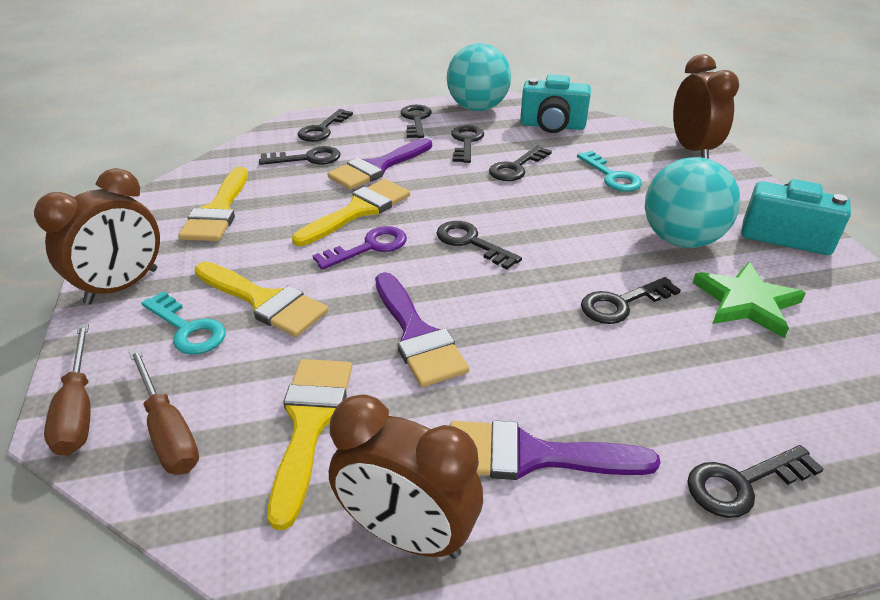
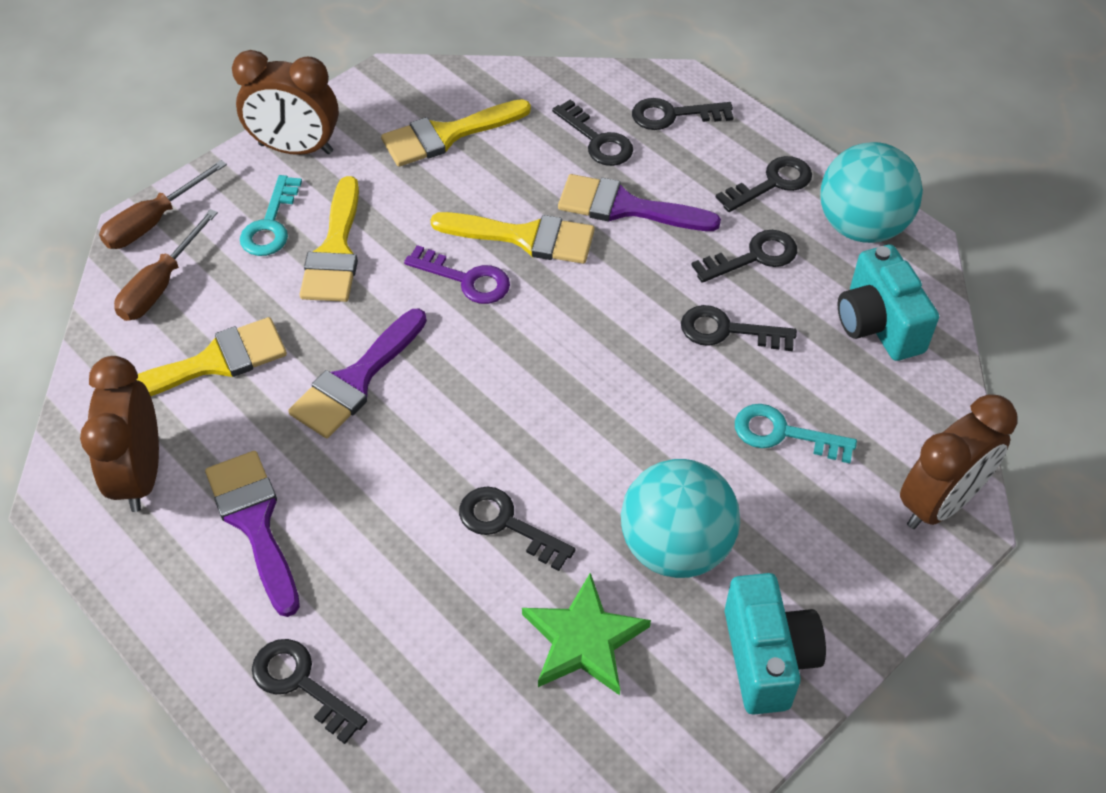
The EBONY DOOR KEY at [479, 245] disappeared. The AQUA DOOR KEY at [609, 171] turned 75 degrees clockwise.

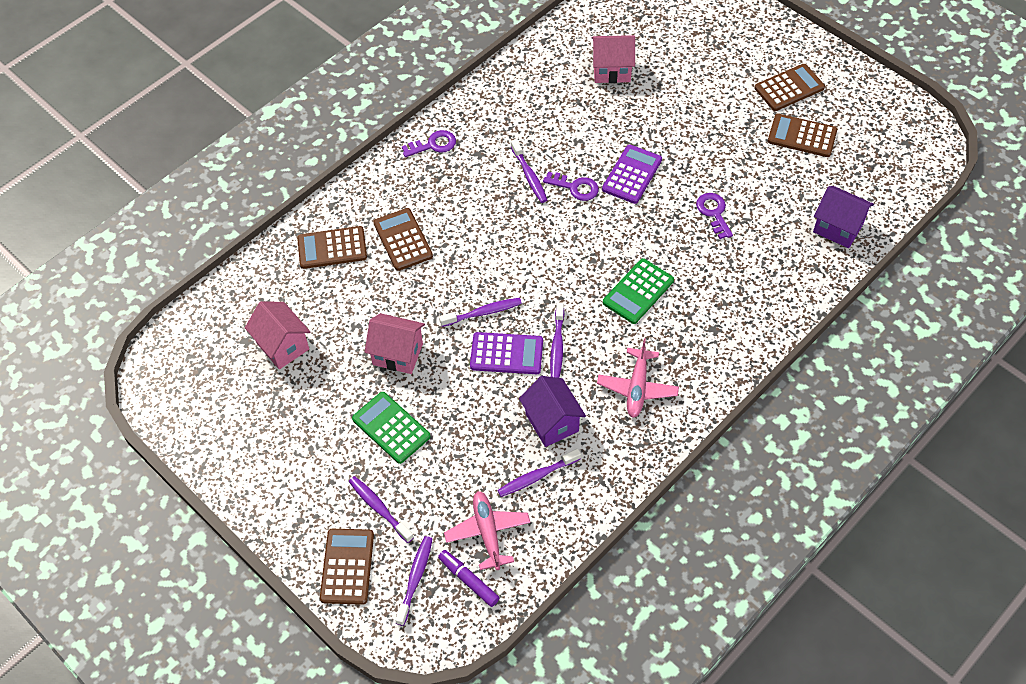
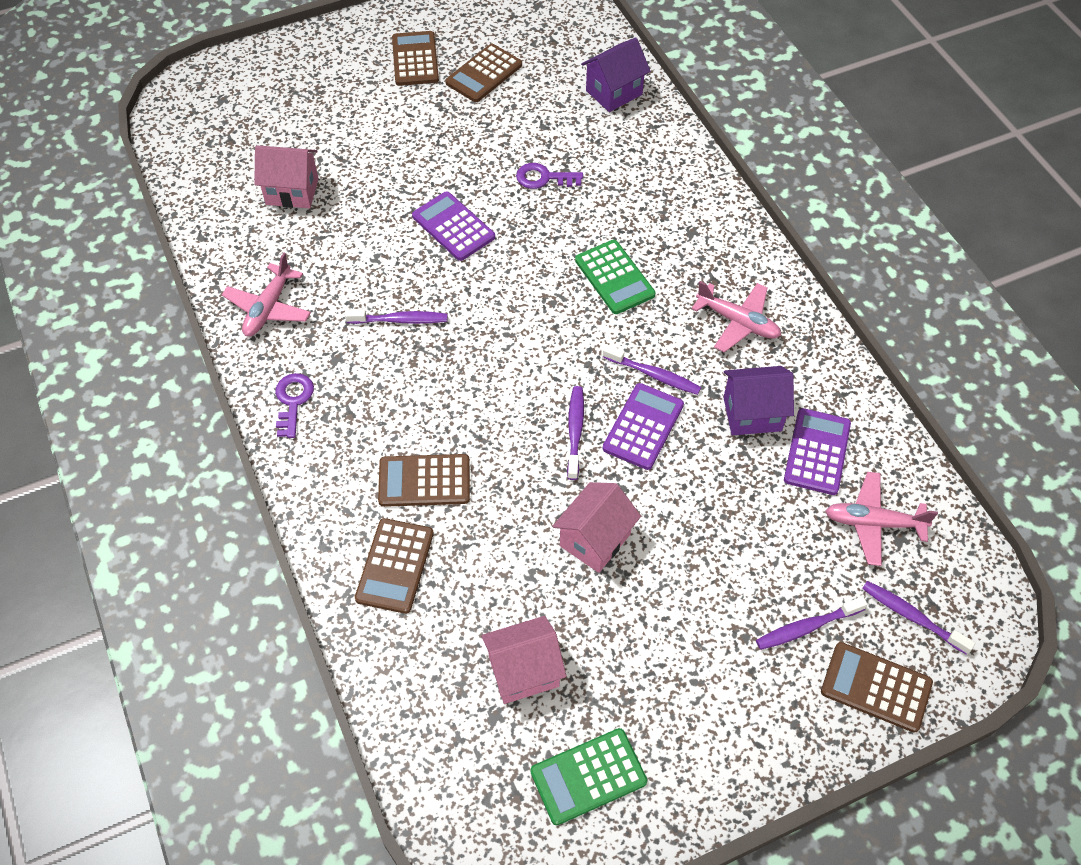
The ROYAL PURPLE MARKER at [469, 578] disappeared. The ROYAL PURPLE DOOR KEY at [571, 186] disappeared. The ROSE-PINK TOY PLANE at [266, 295] appeared. The LEAF-GREEN POCKET CALCULATOR moved from [391, 428] to [588, 776]. The ROYAL PURPLE DENTAL BRUSH at [539, 473] was replaced by the ROYAL PURPLE POCKET CALCULATOR at [817, 451]. The ROSE-PINK TOY HOUSE at [613, 59] turned 75 degrees clockwise.

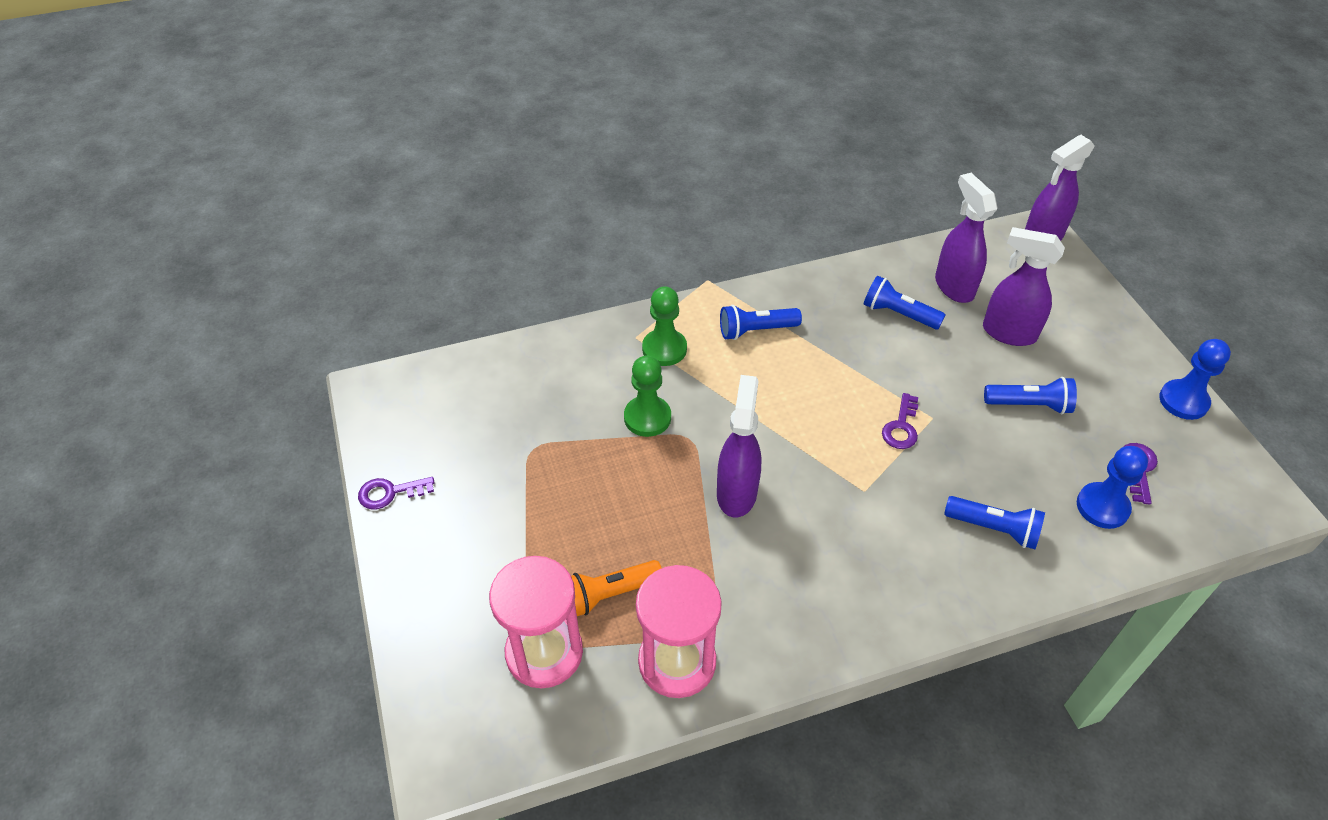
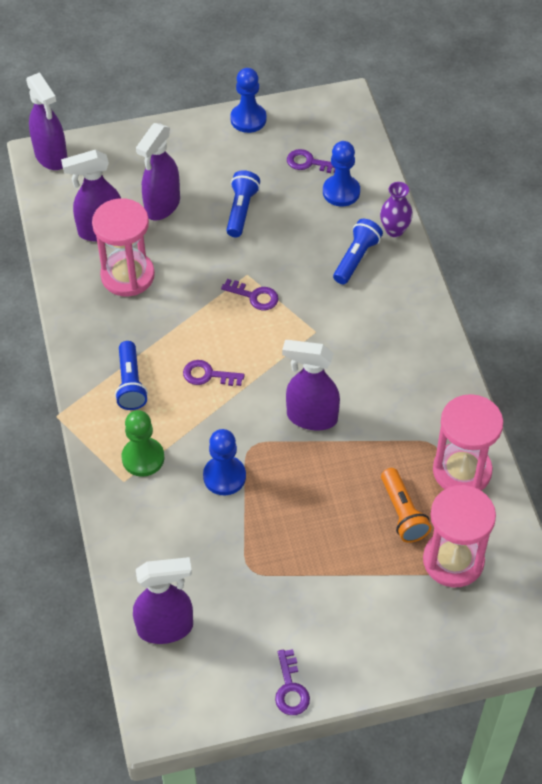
The ROYAL PURPLE SPRAYER at [163, 600] appeared. The ROYAL PURPLE DOOR KEY at [214, 373] appeared. The ROYAL PURPLE TALL VASE at [396, 209] appeared. The BLUE FLASHLIGHT at [904, 302] was replaced by the ROSE-PINK HOURGLASS at [123, 247]. The LEAF-GREEN PAWN at [647, 396] became the BLUE PAWN at [224, 462].

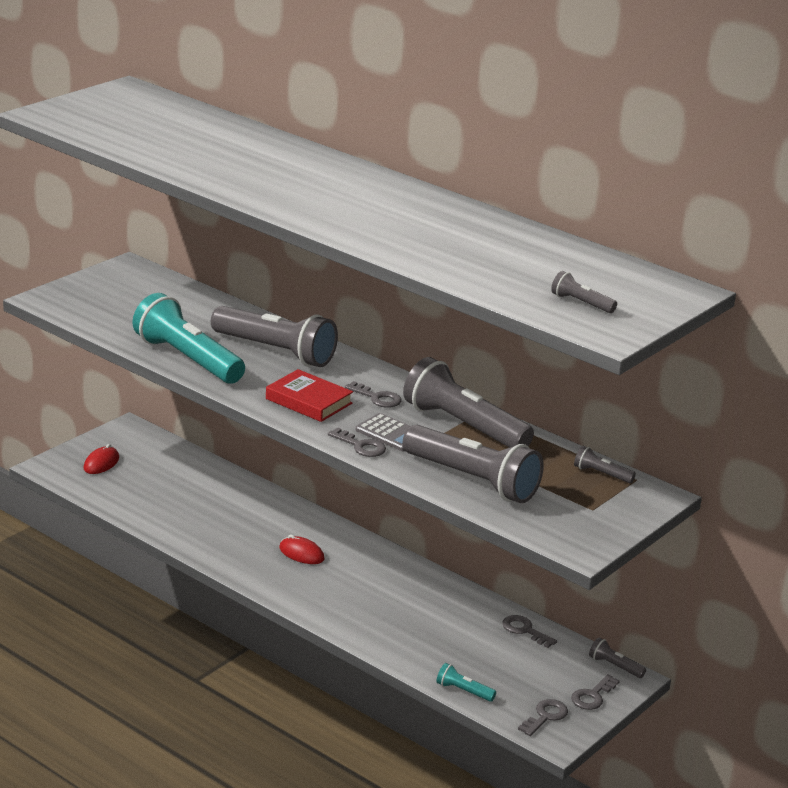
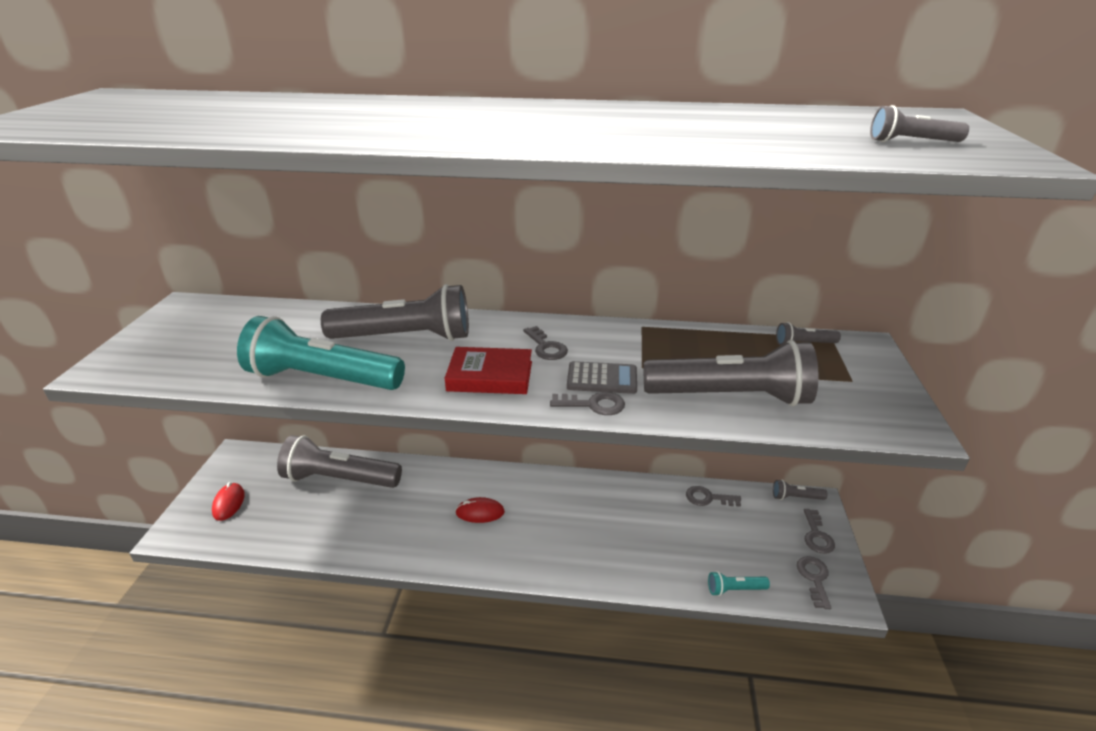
The GREY FLASHLIGHT moved from [468, 402] to [339, 461]. The GREY DOOR KEY at [373, 394] turned 60 degrees clockwise.

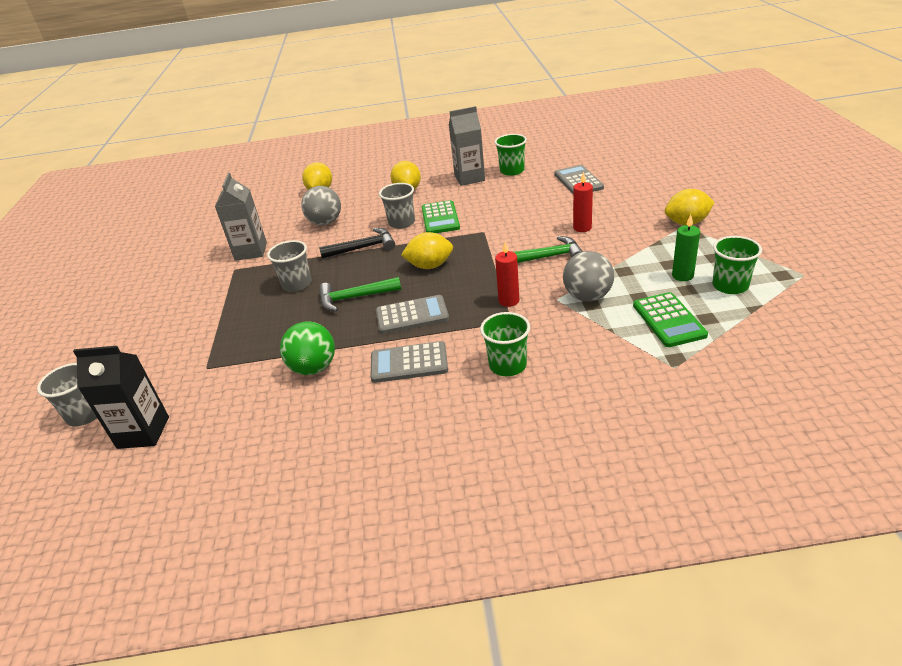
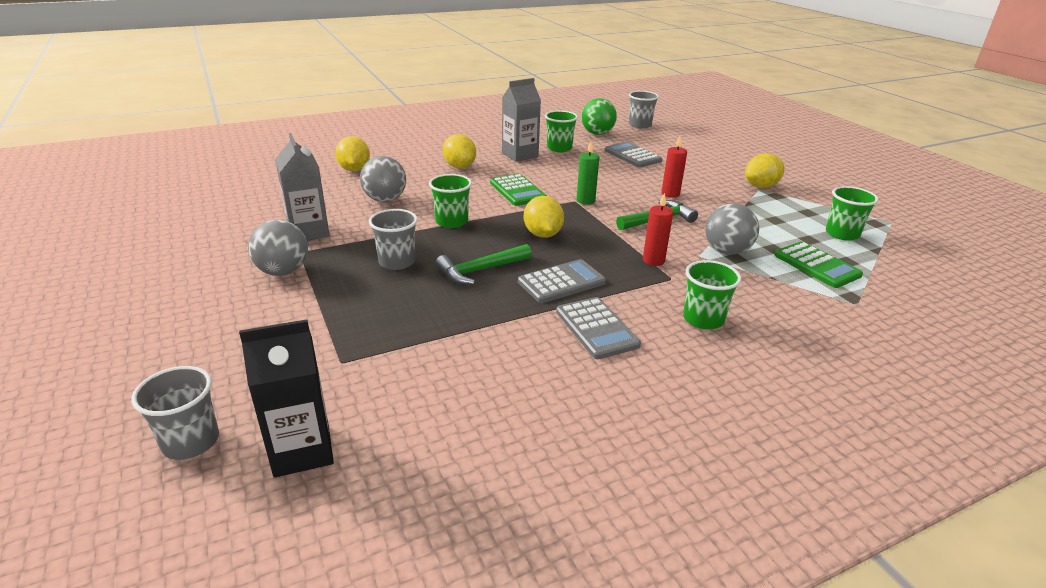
The GREY PLAY BALL at [278, 248] appeared. The LEAF-GREEN PLAY BALL moved from [307, 348] to [599, 116]. The GREY TUMBLER moved from [397, 206] to [644, 109]. The LEAF-GREEN WAX CANDLE moved from [686, 248] to [587, 173]. The EBONY CARPENTER'S HAMMER at [357, 243] was replaced by the LEAF-GREEN TUMBLER at [450, 201]. The GREY POCKET CALCULATOR at [409, 362] turned 90 degrees counterclockwise. The BRIGHT YELLOW LEMON at [427, 250] turned 75 degrees counterclockwise.

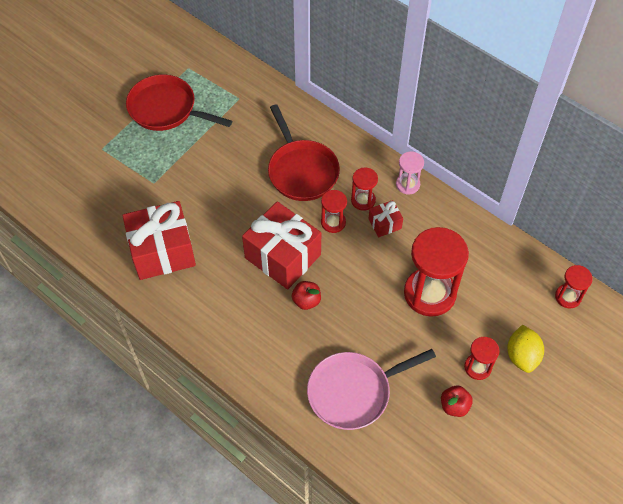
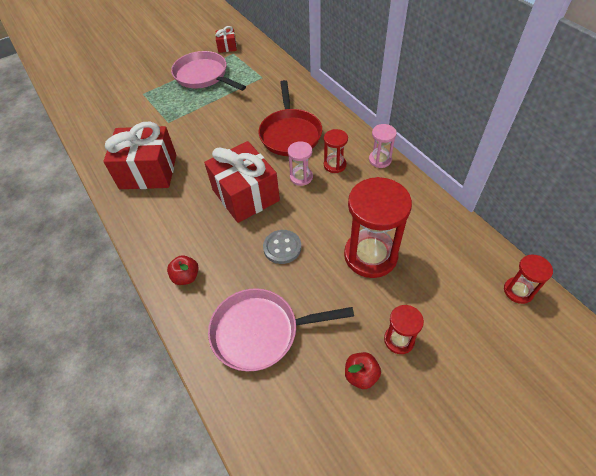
The BRIGHT YELLOW LEMON at [525, 349] disappeared. The GREY SHIRT BUTTON at [282, 247] appeared. The SCARLET TOY APPLE moved from [306, 295] to [183, 270]. The SCARLET WRAPPED GIFT moved from [386, 218] to [226, 39]. The SCARLET SKILLET at [179, 103] became the ROSE-PINK SKILLET at [208, 71]. The SCARLET HOURGLASS at [334, 211] became the ROSE-PINK HOURGLASS at [300, 163].

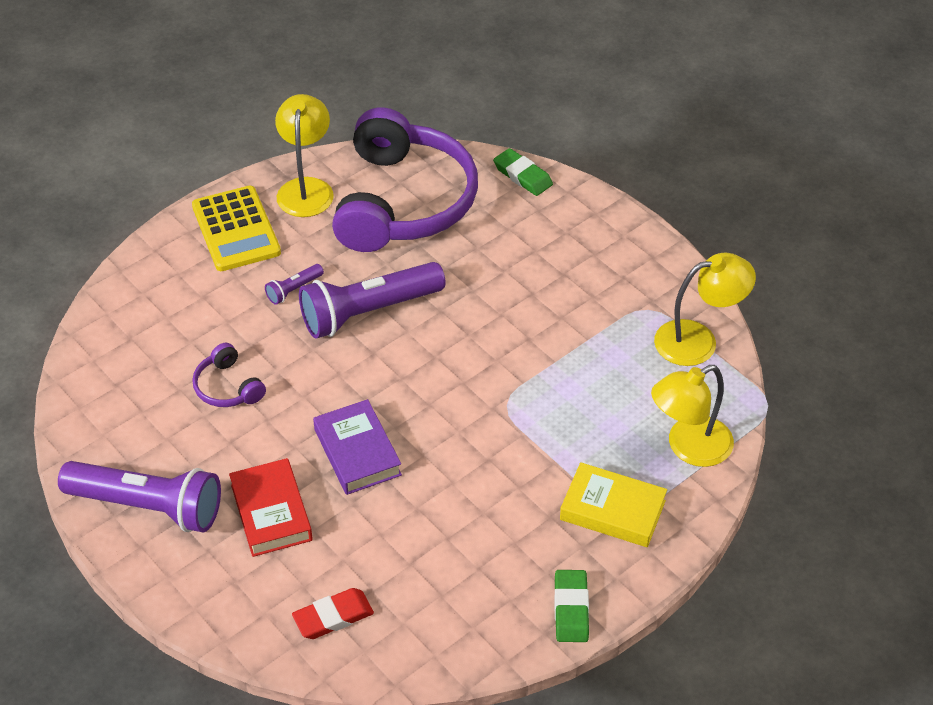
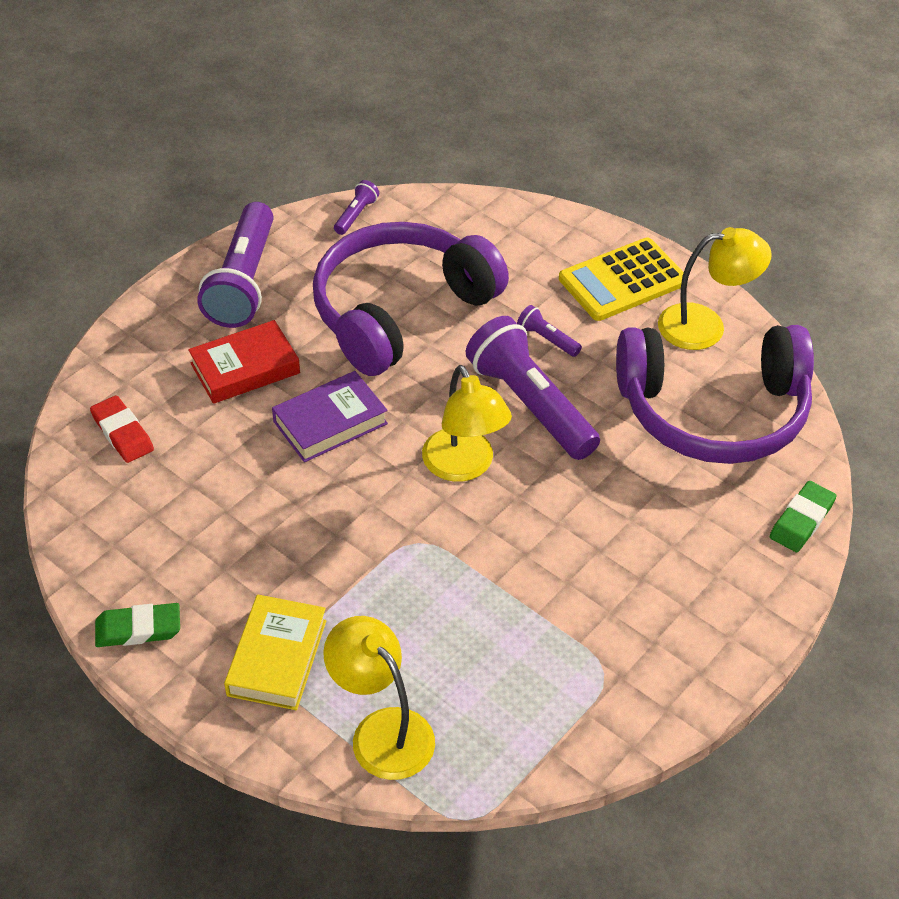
The ROYAL PURPLE FLASHLIGHT at [356, 207] appeared. The BRIGHT YELLOW LAMP moved from [705, 309] to [467, 423]. The ROYAL PURPLE OVER-EAR HEADPHONES at [229, 375] changed to 2.45 times the size.

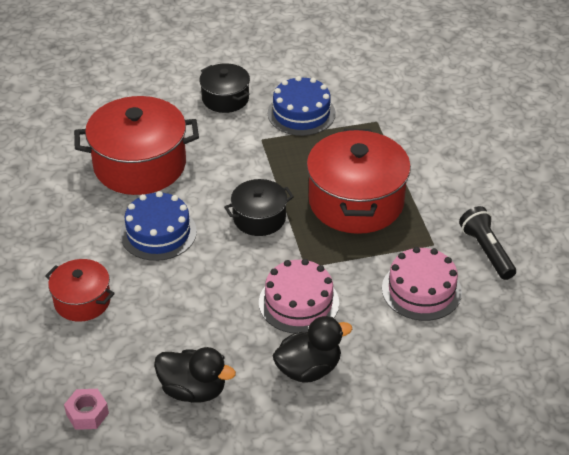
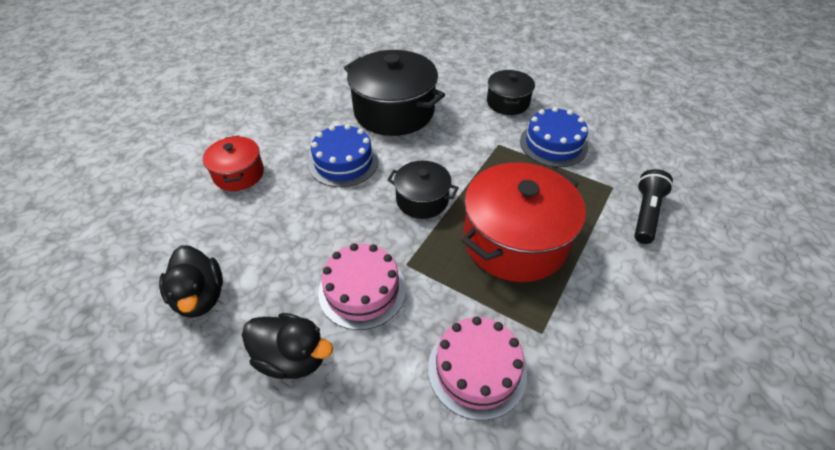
The ROSE-PINK HEXAGON NUT at [86, 409] disappeared. The EBONY FLASHLIGHT moved from [487, 243] to [653, 206]. The SCARLET COOKING POT at [136, 145] became the EBONY COOKING POT at [394, 93].

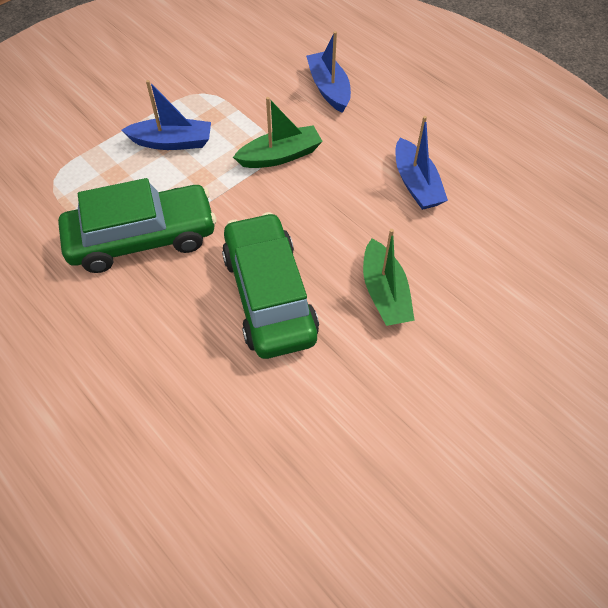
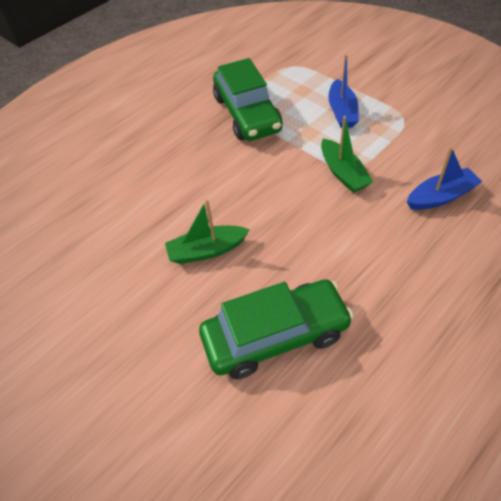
The BLUE SAILBOAT at [422, 163] disappeared. The LEAF-GREEN TOY CAR moved from [270, 285] to [276, 329].

